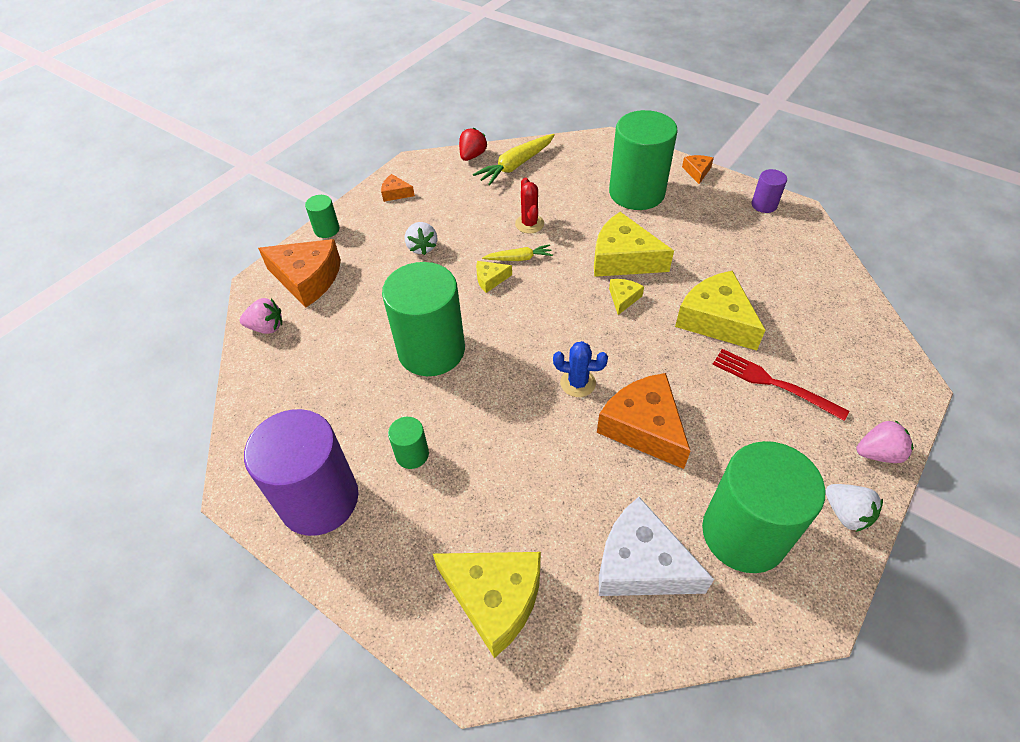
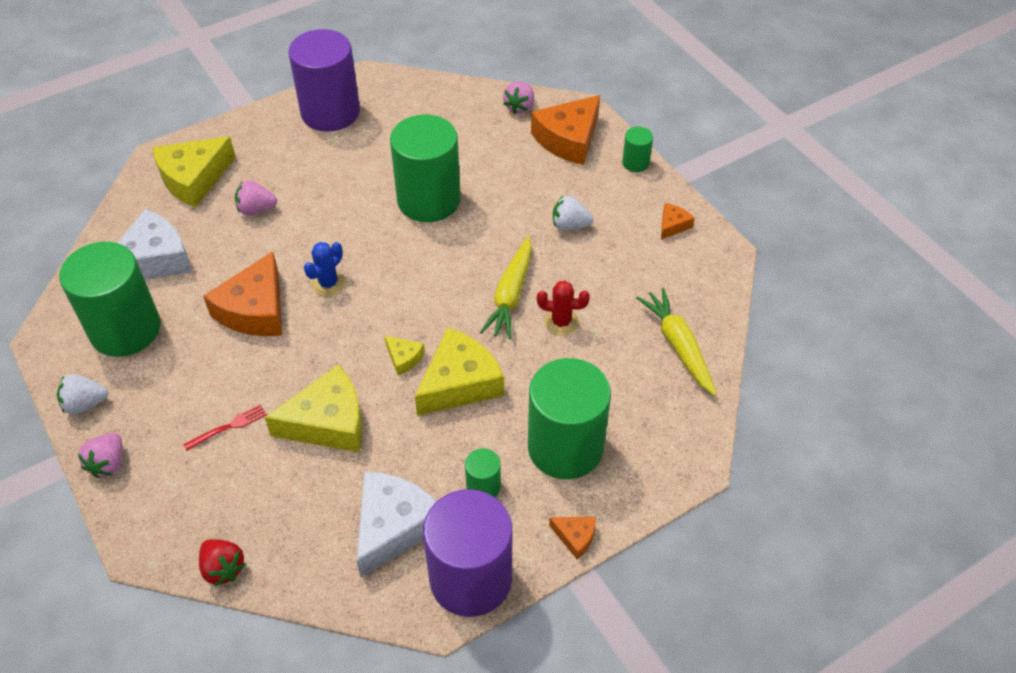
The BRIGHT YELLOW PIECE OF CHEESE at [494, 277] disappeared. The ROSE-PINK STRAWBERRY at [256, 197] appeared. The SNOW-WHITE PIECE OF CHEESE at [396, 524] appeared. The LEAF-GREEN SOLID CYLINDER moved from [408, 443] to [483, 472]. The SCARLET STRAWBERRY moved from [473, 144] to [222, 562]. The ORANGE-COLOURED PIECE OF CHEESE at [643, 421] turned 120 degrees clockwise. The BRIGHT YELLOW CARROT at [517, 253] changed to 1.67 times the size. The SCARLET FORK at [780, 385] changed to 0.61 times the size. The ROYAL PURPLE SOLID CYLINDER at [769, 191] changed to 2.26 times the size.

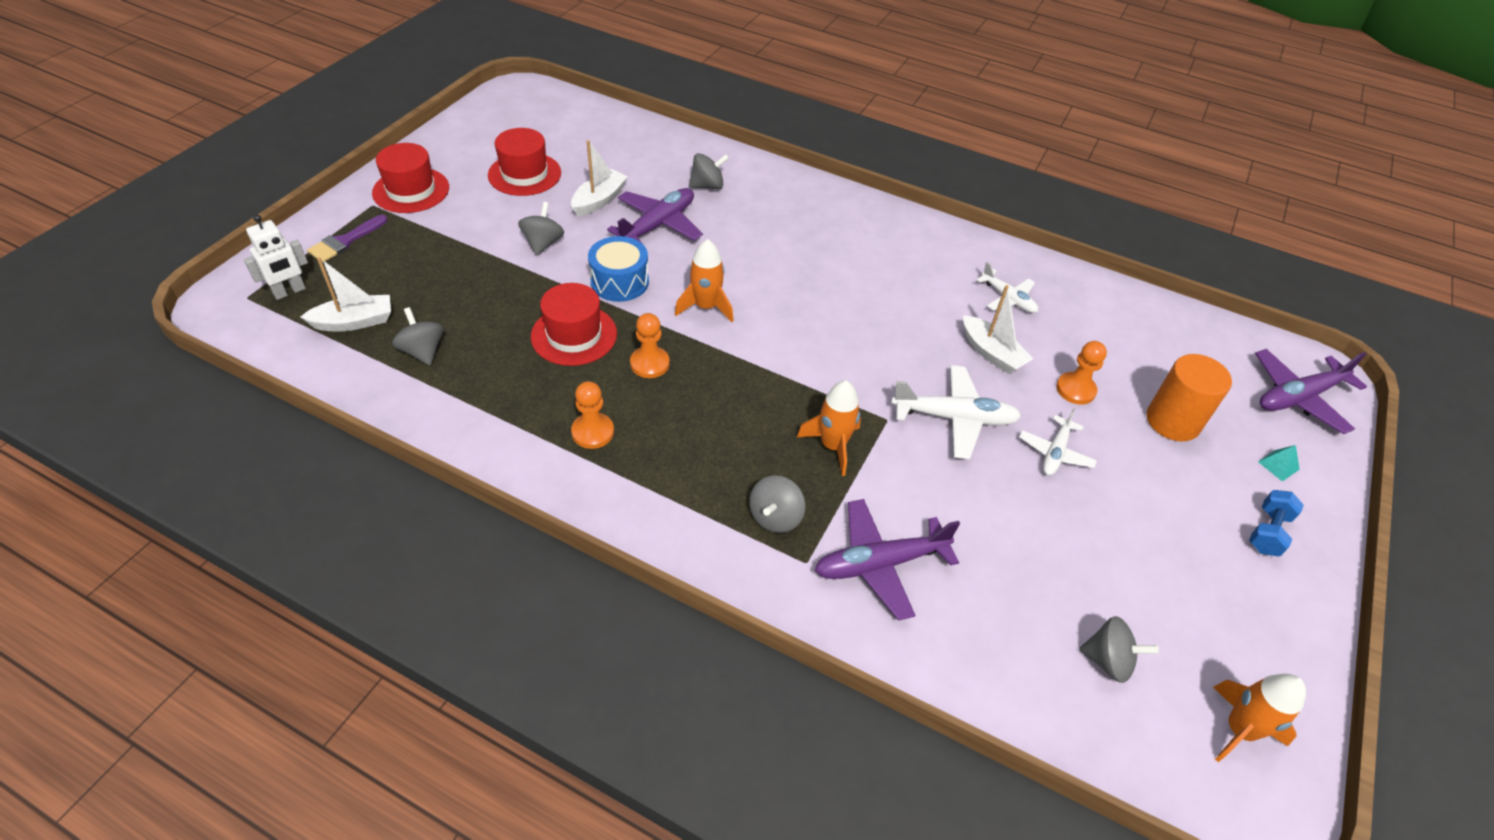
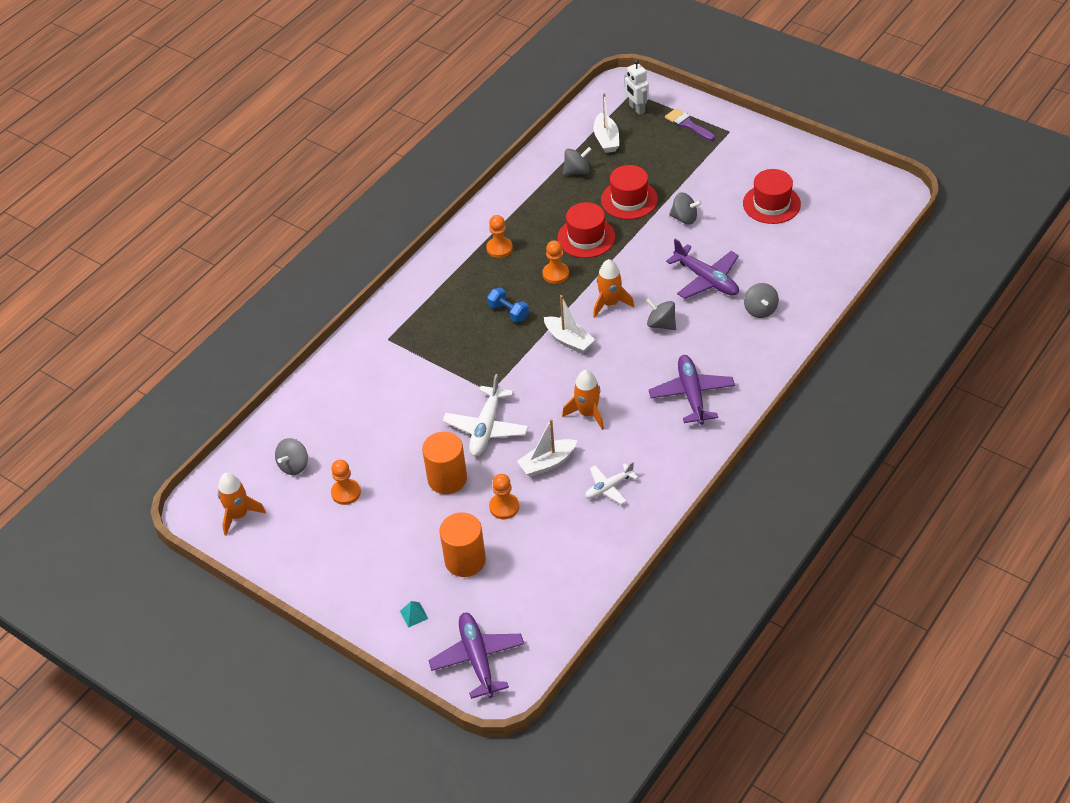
The BLUE TOY DRUM at [618, 269] disappeared. The ORANGE-COLOURED PAWN at [346, 482] appeared. The SCARLET TOP HAT moved from [410, 178] to [629, 192]. The SNOW-WHITE SAILBOAT moved from [599, 178] to [569, 324]. The GREY WHIRLIGIG moved from [777, 504] to [661, 314]. The ORANGE-COLOURED TOY ROCKET moved from [829, 428] to [583, 400]. The ROYAL PURPLE TOY PLANE moved from [887, 560] to [692, 390]. The BLUE FREE WEIGHT moved from [1276, 523] to [508, 305]. The SNOW-WHITE TOY PLANE at [1058, 441] was replaced by the ORANGE-COLOURED SOLID CYLINDER at [444, 463].

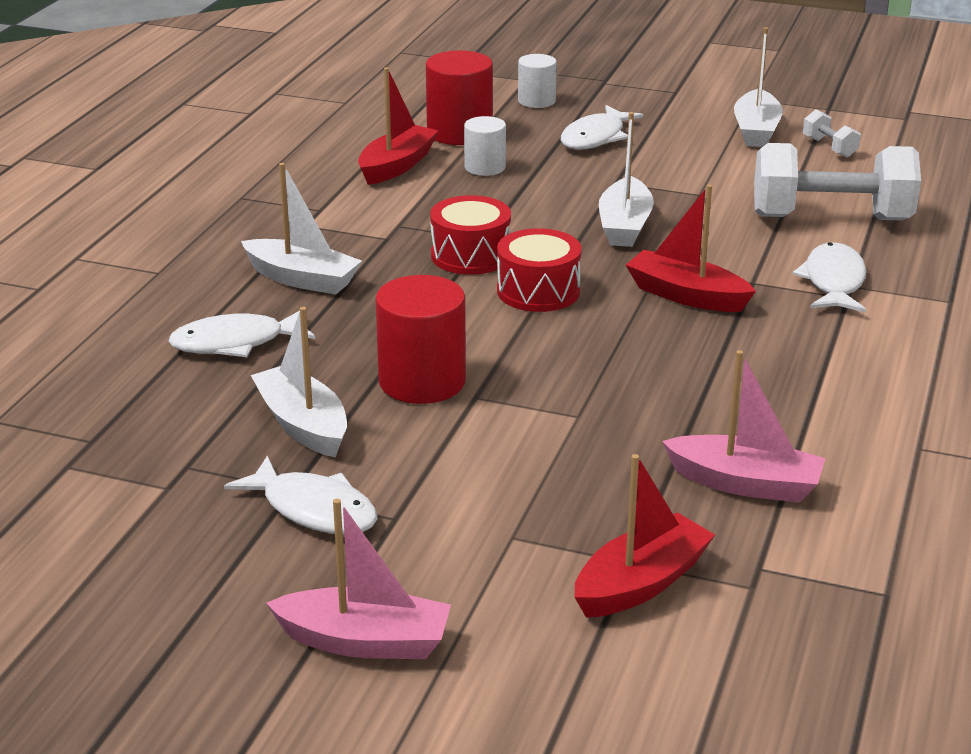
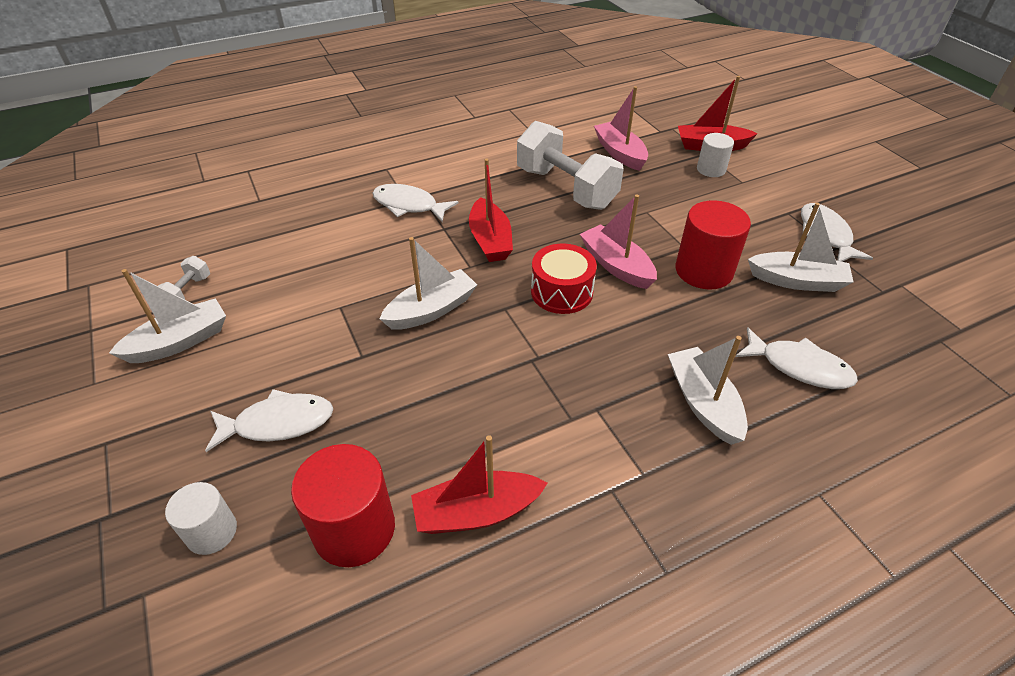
The SCARLET TOY DRUM at [470, 235] disappeared. The ROSE-PINK SAILBOAT moved from [358, 579] to [618, 241]. The SNOW-WHITE SOLID CYLINDER moved from [485, 146] to [715, 155]. The SNOW-WHITE FREE WEIGHT moved from [837, 181] to [570, 165]. The SNOW-WHITE SAILBOAT at [299, 382] turned 90 degrees counterclockwise. The SNOW-WHITE FISH FIGURE at [829, 277] turned 60 degrees clockwise.

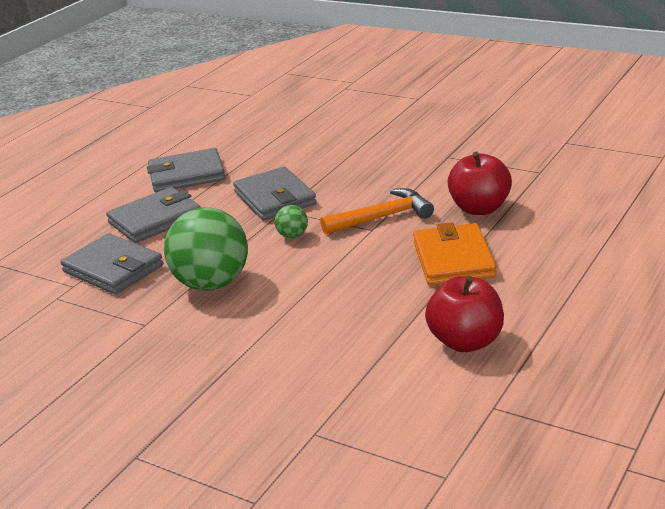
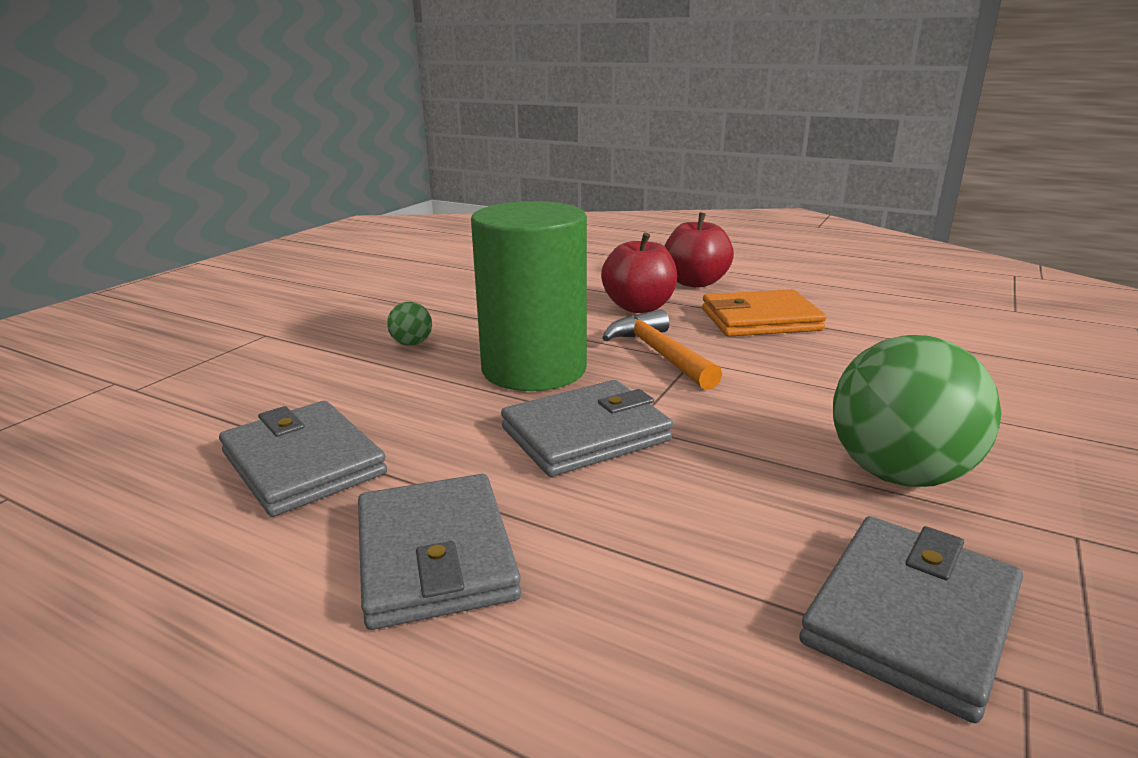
The LEAF-GREEN SOLID CYLINDER at [529, 296] appeared. The GREY BILLFOLD moved from [153, 215] to [303, 459]. The LEAF-GREEN PLAY BALL moved from [291, 221] to [409, 324]. The SCARLET TOY APPLE moved from [464, 314] to [699, 250].

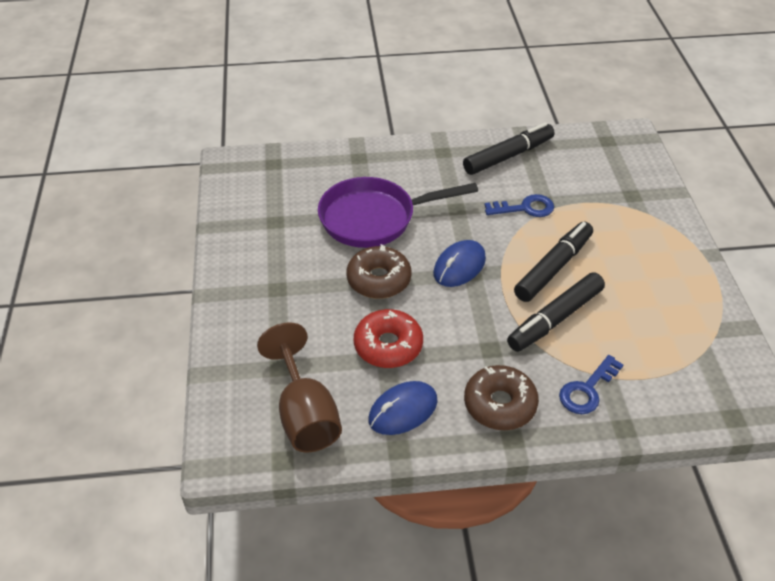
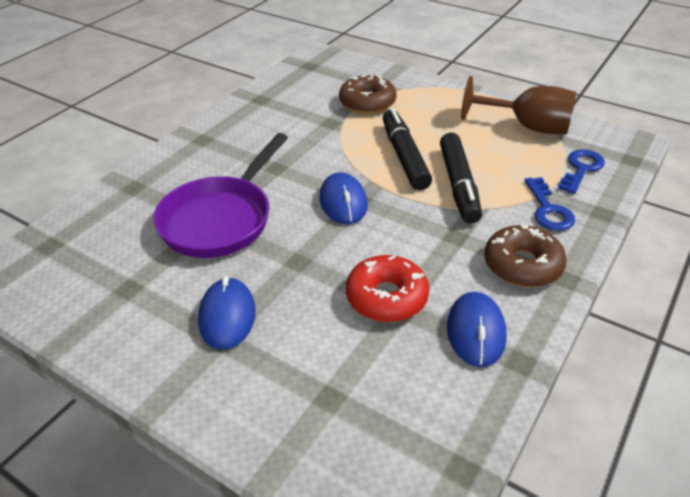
The EBONY MARKER at [508, 148] disappeared. The BLUE COMPUTER MOUSE at [227, 313] appeared. The DARK BROWN CHALICE moved from [299, 387] to [518, 105]. The DARK BROWN GLAZED DONUT moved from [378, 271] to [368, 94]. The BLUE DOOR KEY moved from [519, 205] to [581, 171].

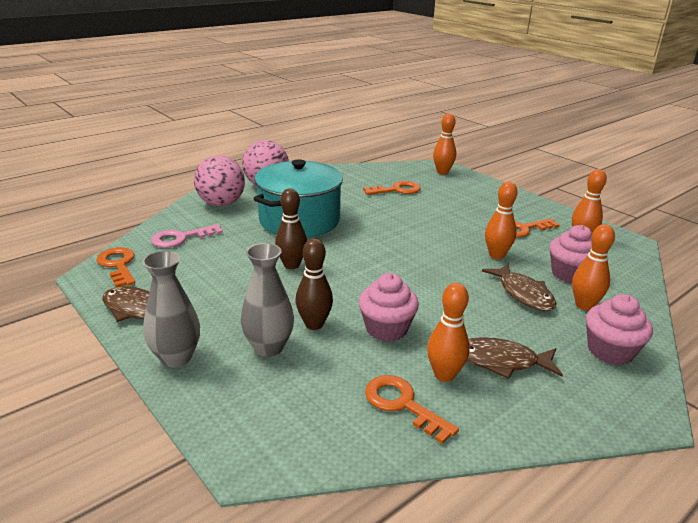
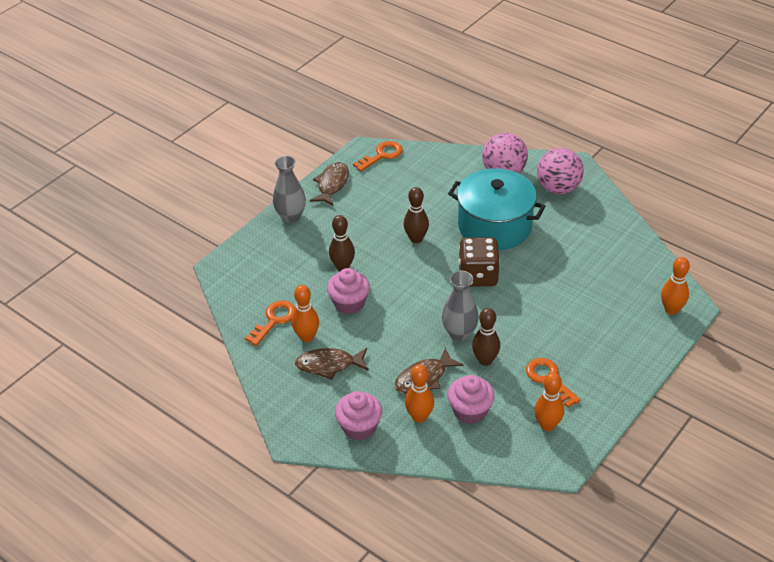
The ROSE-PINK DOOR KEY at [187, 236] disappeared. The ORANGE-COLOURED DOOR KEY at [392, 188] disappeared. The DARK BROWN DIE at [479, 262] appeared. The GREY TALL VASE moved from [267, 300] to [460, 306]. The ORANGE-COLOURED BOWLING PIN at [501, 220] became the DARK BROWN BOWLING PIN at [486, 337]. The DARK BROWN FISH FIGURE at [514, 358] turned 90 degrees counterclockwise.

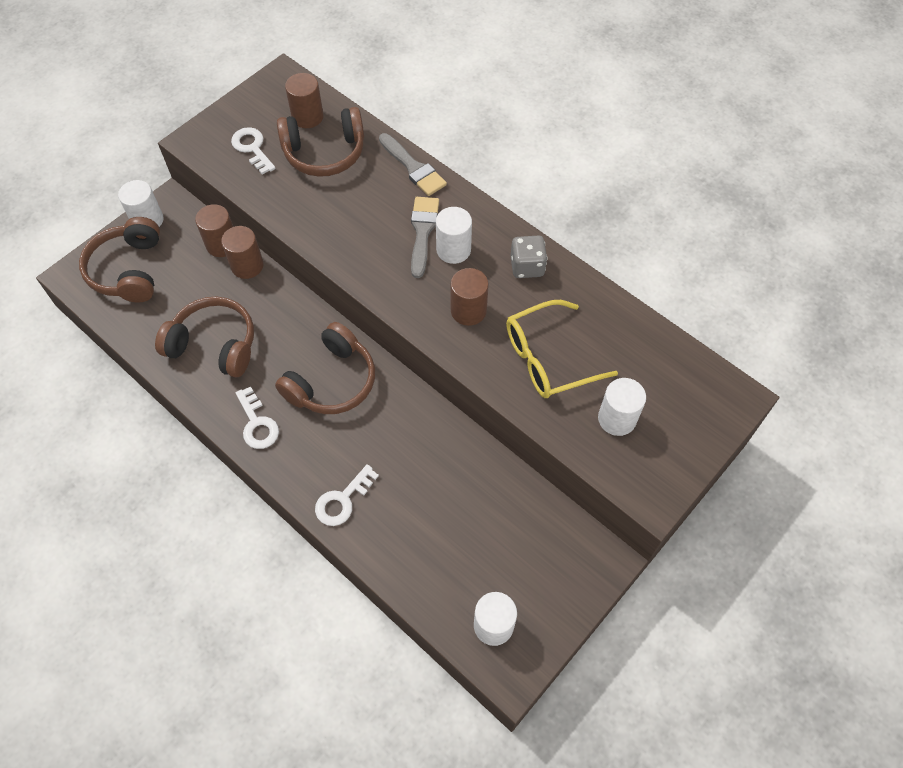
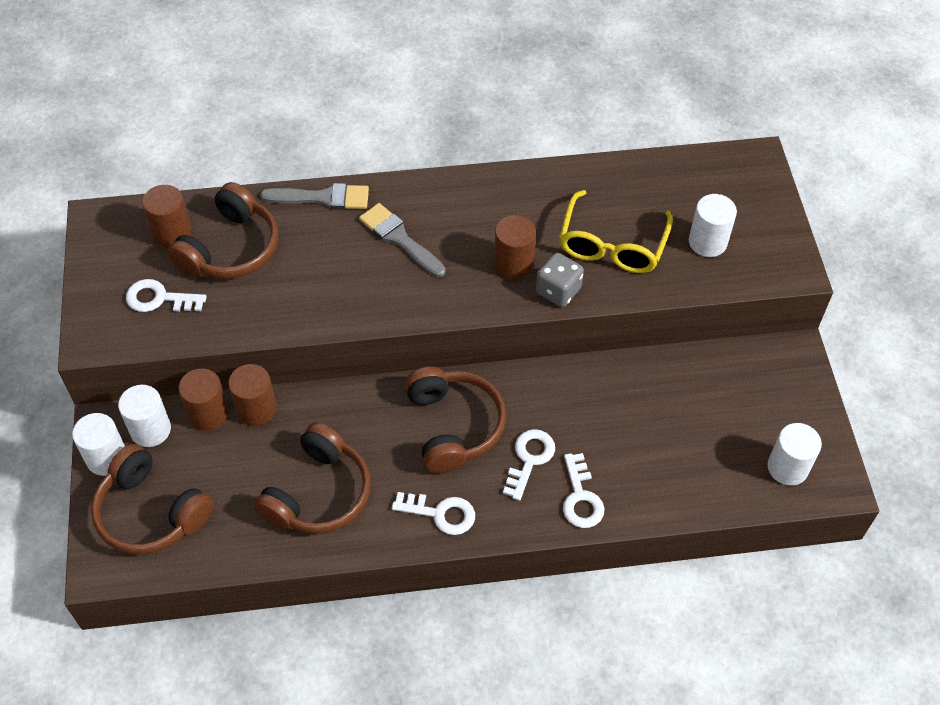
The SNOW-WHITE DOOR KEY at [529, 465] appeared. The SNOW-WHITE SOLID CYLINDER moved from [454, 235] to [144, 416]. The GREY DIE moved from [529, 257] to [560, 280]. The DARK BROWN OVER-EAR HEADPHONES at [204, 337] turned 150 degrees clockwise.

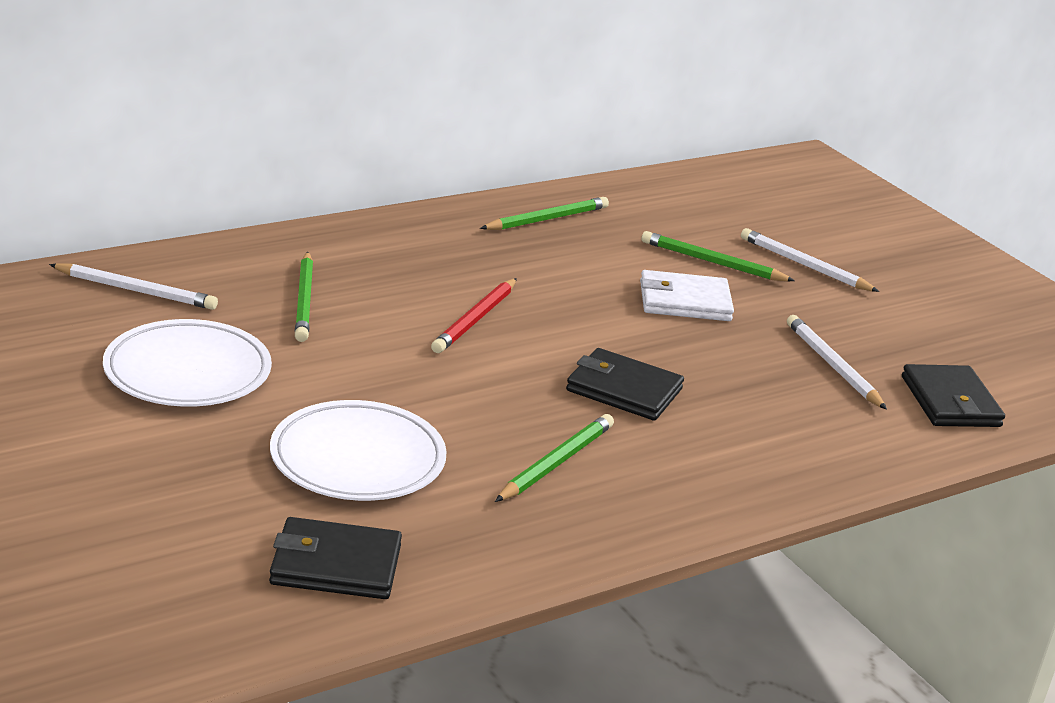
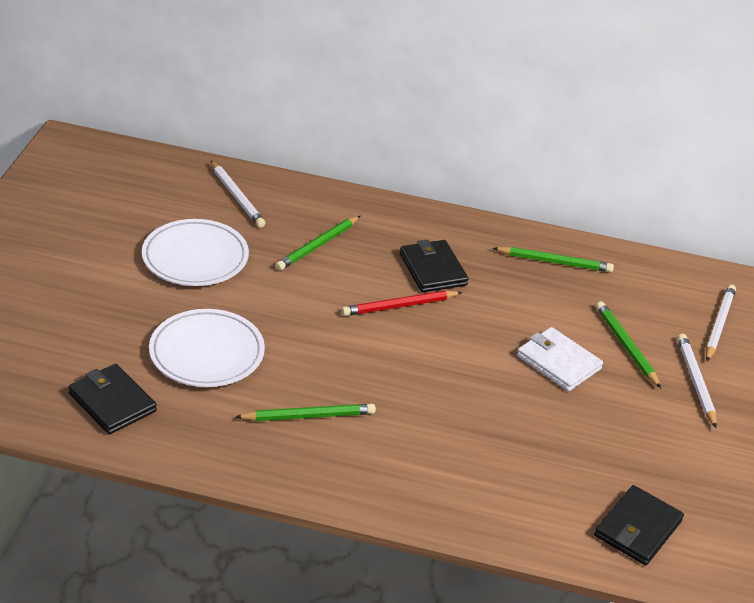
The EBONY BILLFOLD moved from [625, 384] to [434, 265]. The SNOW-WHITE PENCIL moved from [837, 362] to [721, 323].

